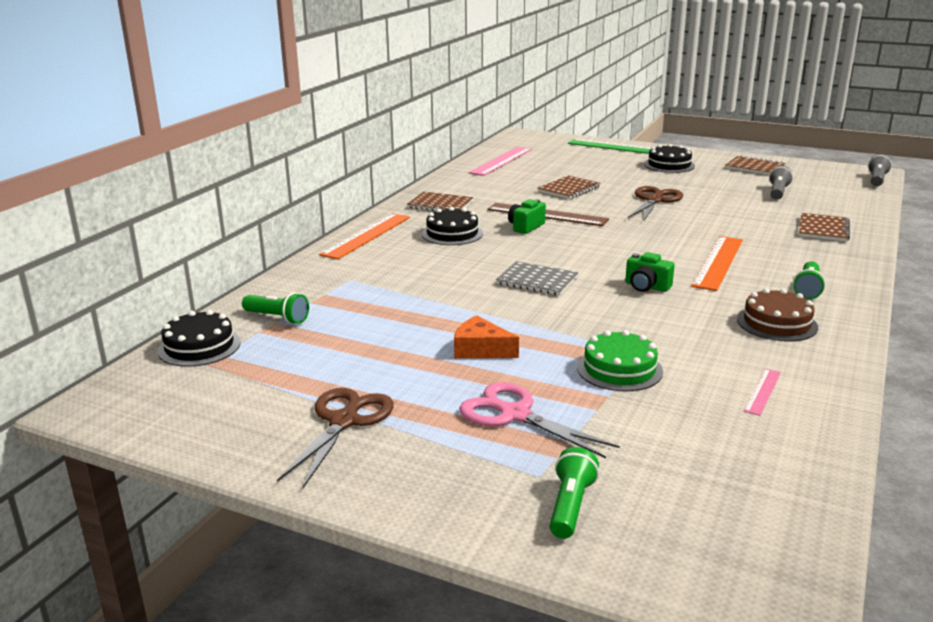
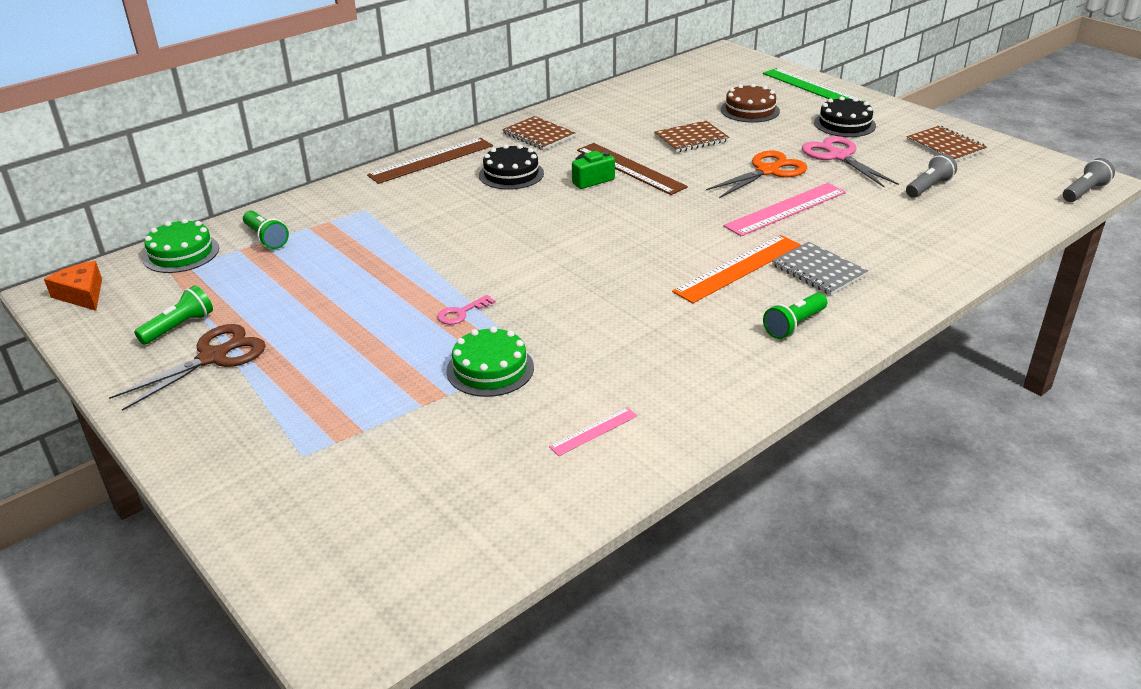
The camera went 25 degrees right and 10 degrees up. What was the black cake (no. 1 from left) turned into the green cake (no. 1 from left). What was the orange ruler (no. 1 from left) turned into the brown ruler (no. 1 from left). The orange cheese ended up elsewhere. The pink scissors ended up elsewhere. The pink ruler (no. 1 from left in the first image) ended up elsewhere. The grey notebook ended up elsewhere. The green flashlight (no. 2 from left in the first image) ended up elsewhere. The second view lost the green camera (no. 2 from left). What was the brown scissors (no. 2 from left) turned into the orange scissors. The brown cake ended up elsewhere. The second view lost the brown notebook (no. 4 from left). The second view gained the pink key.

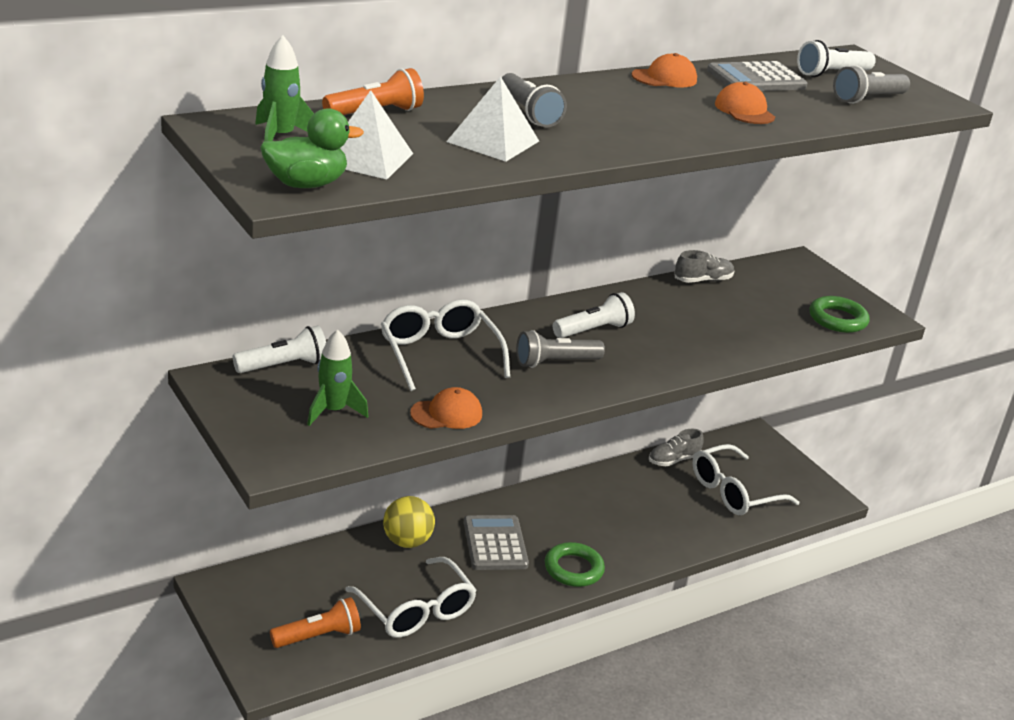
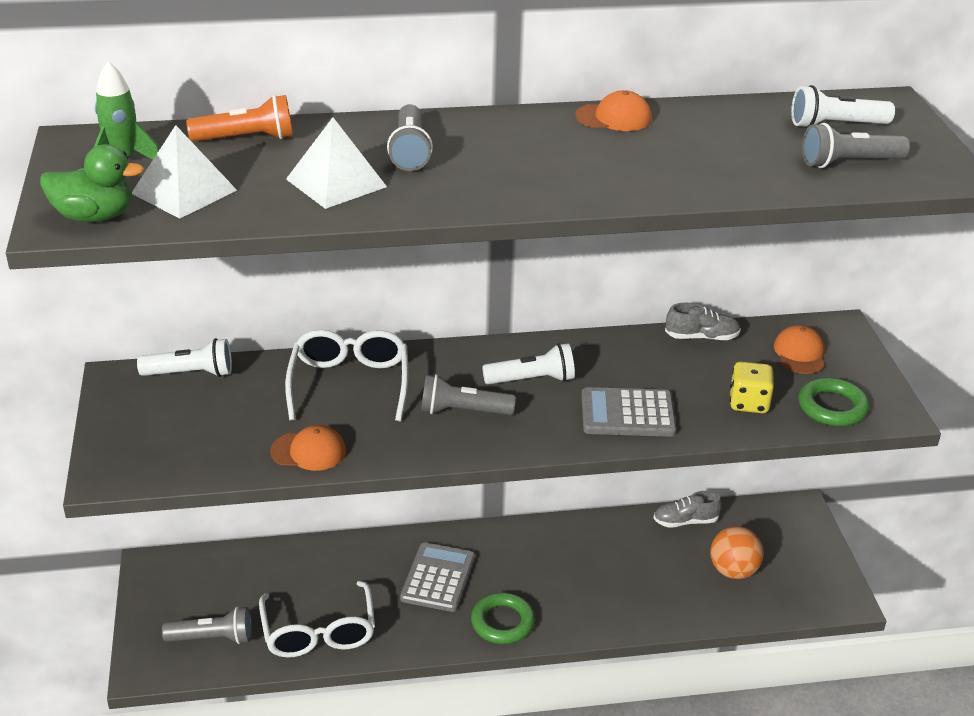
The camera went 25 degrees right and 5 degrees up. What was the orange flashlight (no. 1 from left) turned into the grey flashlight (no. 1 from left). The second view lost the green rocket (no. 2 from left). The second view lost the yellow ball. Where the white glasses (no. 3 from left) stood, the orange ball came to stand. The grey calculator (no. 2 from left) ended up elsewhere. The orange cap (no. 3 from left) ended up elsewhere. The second view gained the yellow dice.

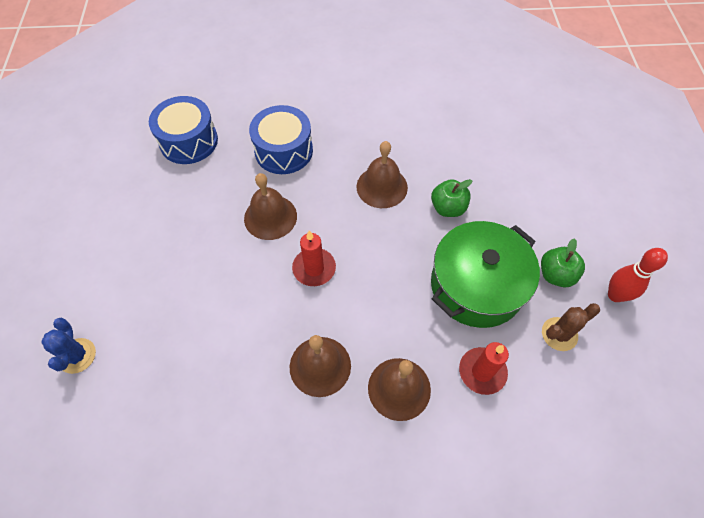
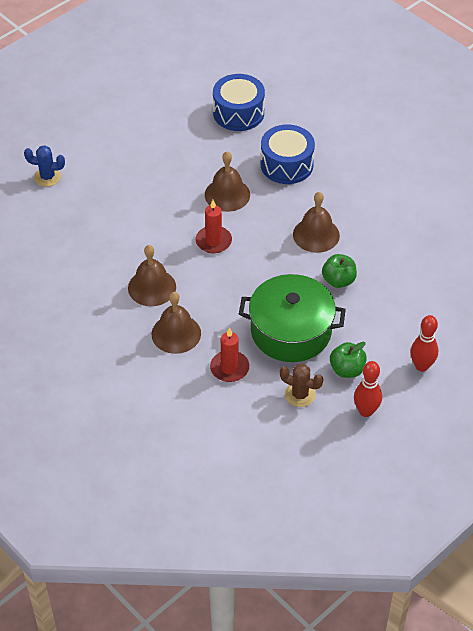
The camera went 50 degrees right and 10 degrees down. The blue cactus ended up facing another way, 60 degrees clockwise from before. The second view gained the red bowling pin (no. 2 from left).

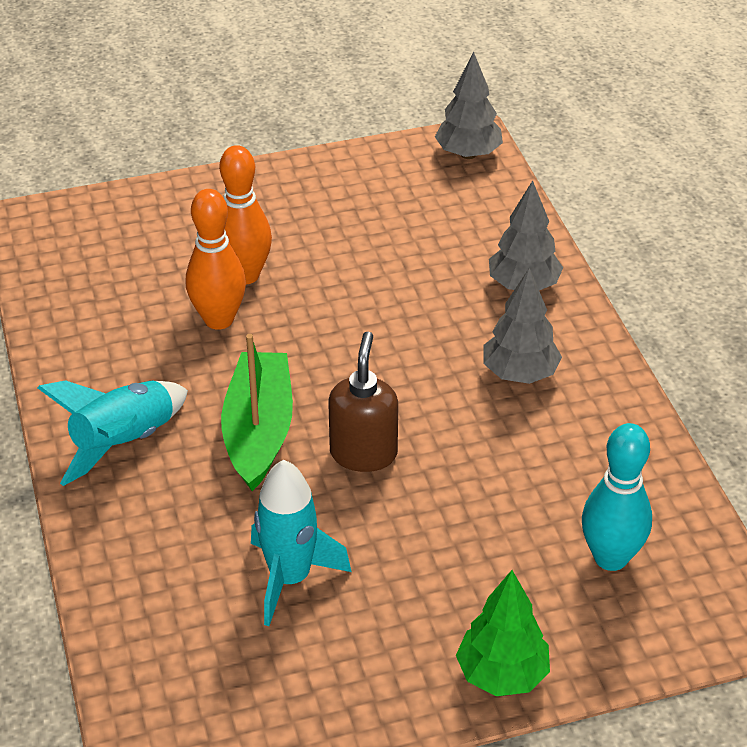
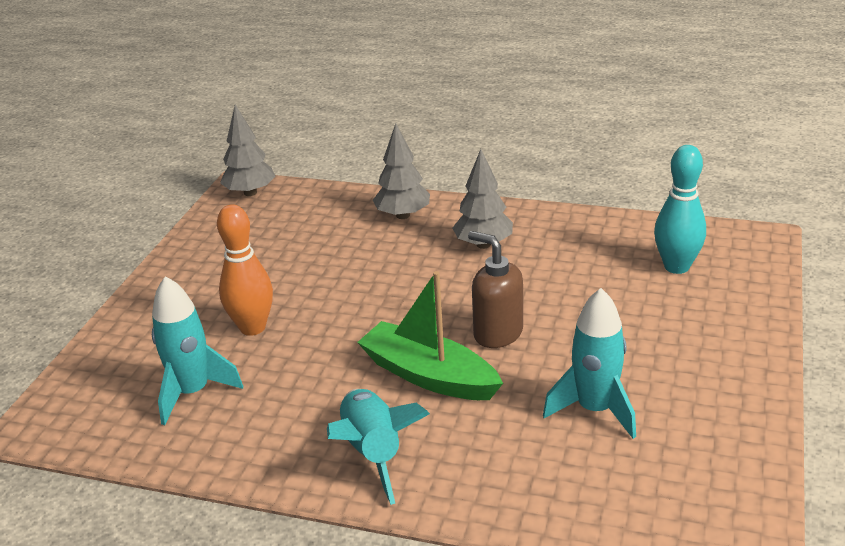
The camera went 55 degrees left and 10 degrees down. The second view lost the orange bowling pin (no. 1 from left). The second view lost the green tree. The second view gained the turquoise rocket (no. 1 from left).

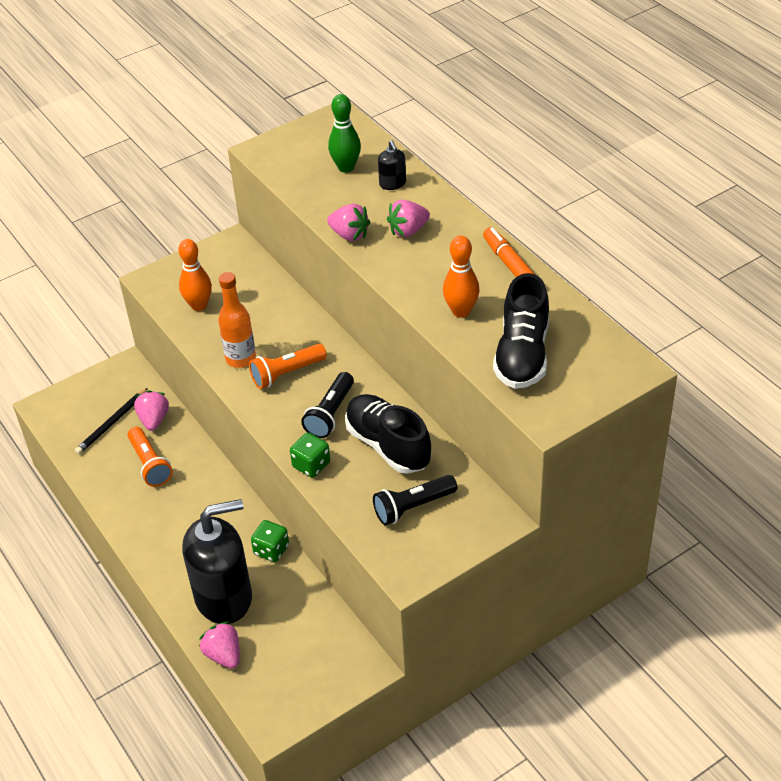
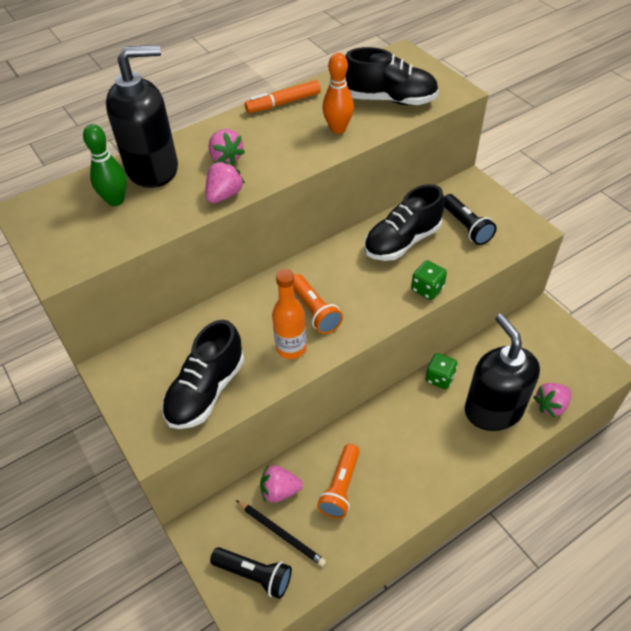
The camera went 90 degrees left and 5 degrees up. The orange flashlight (no. 1 from left in the first image) ended up facing another way, 135 degrees clockwise from before. Where the orange bowling pin (no. 1 from left) stood, the black shoe (no. 1 from left) came to stand. The black flashlight (no. 1 from left) ended up elsewhere. The size of the black soap dispenser (no. 2 from left in the first image) changed by a factor of 2.42.

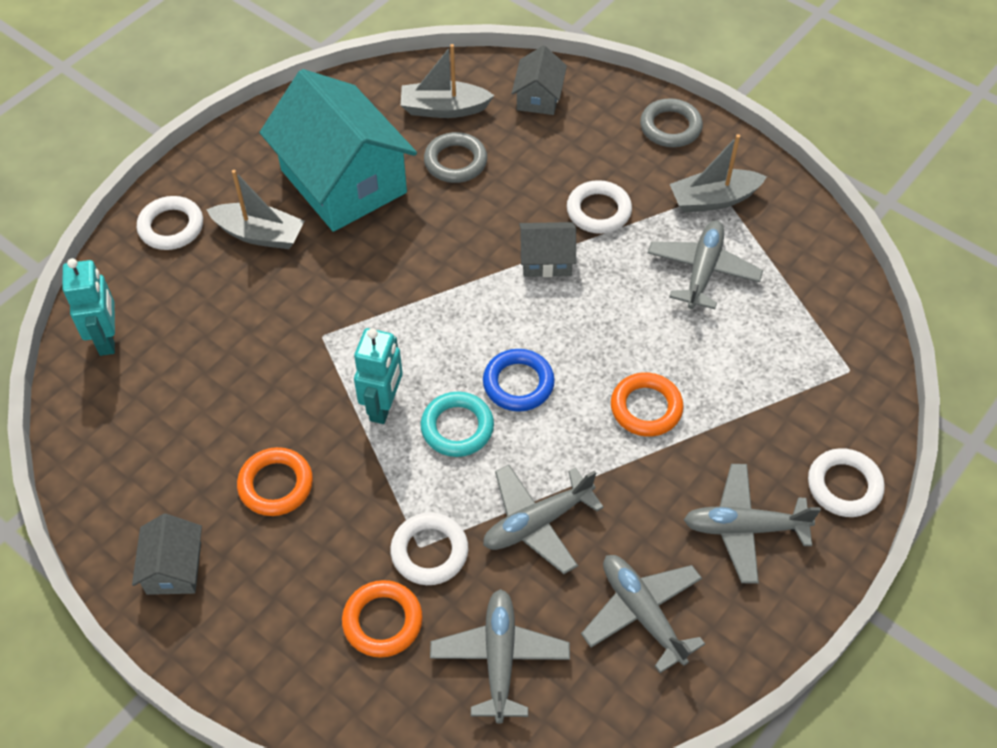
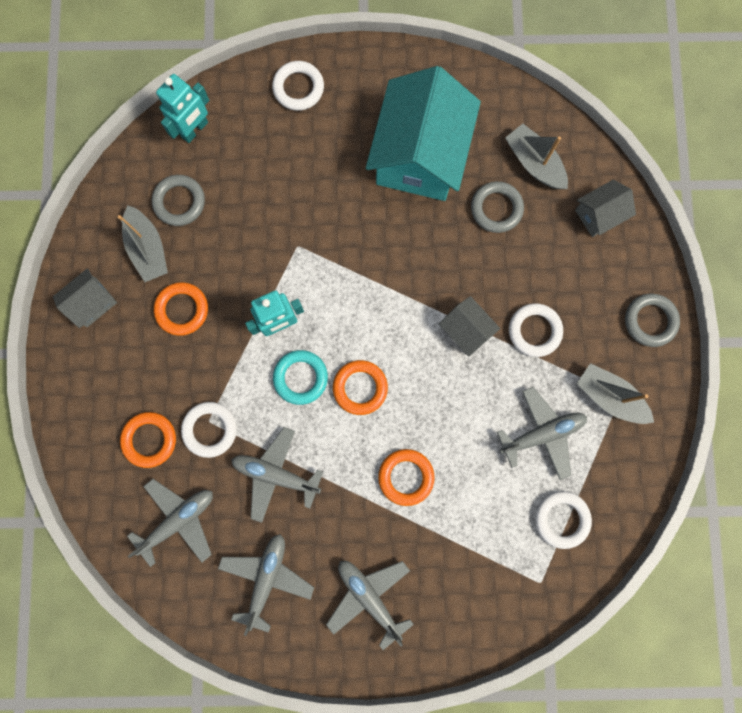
The camera went 50 degrees right and 25 degrees up. The grey boat (no. 1 from left) ended up elsewhere. What was the blue ring turned into the orange ring (no. 3 from left). The white ring (no. 4 from left) ended up elsewhere. The second view gained the grey ring (no. 1 from left).

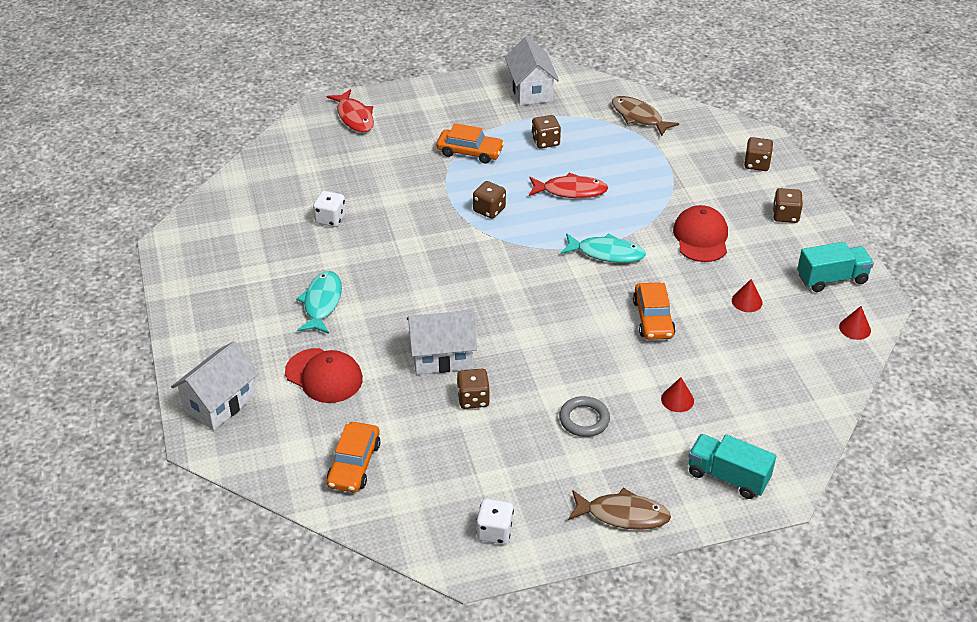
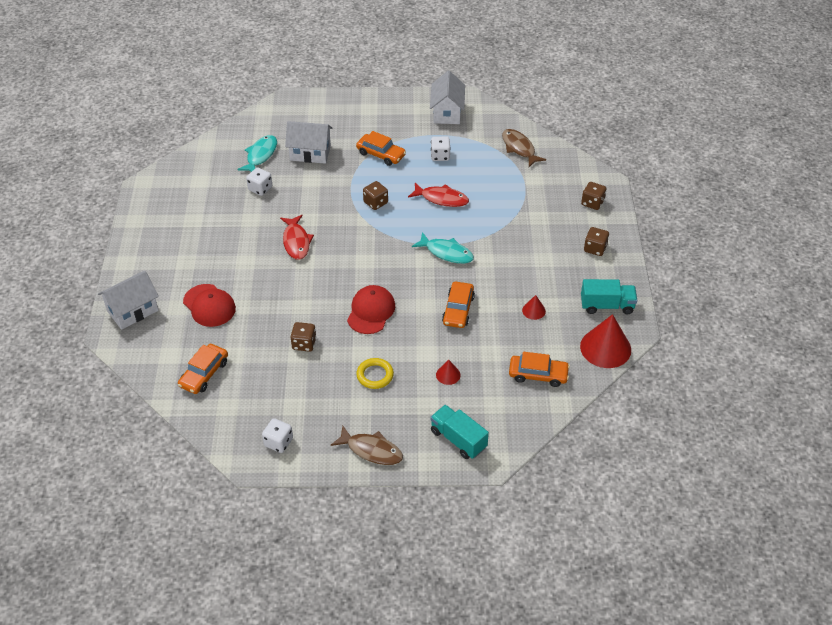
The camera went 15 degrees right and 5 degrees up. The turquoise fish (no. 1 from left) ended up elsewhere. The red fish (no. 1 from left) ended up elsewhere. The white house (no. 2 from left) ended up elsewhere. What was the brown dice (no. 3 from left) turned into the white dice (no. 3 from left). What was the grey ring turned into the yellow ring. The red cap (no. 2 from left) ended up elsewhere. The size of the red cone (no. 3 from left) changed by a factor of 2.11. The second view gained the orange car (no. 4 from left).

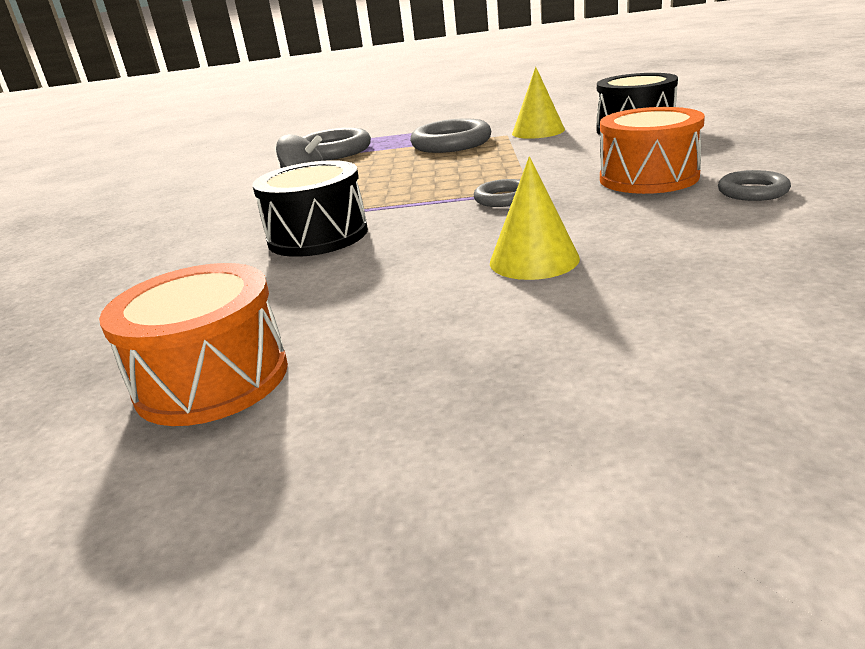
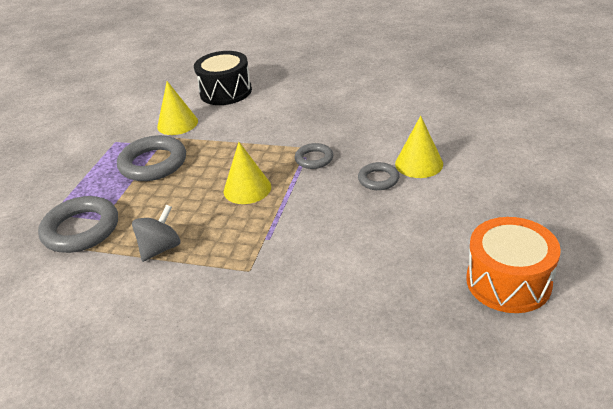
The camera went 75 degrees left and 10 degrees up. The second view lost the black drum (no. 1 from left). The second view lost the orange drum (no. 2 from left). The grey ring (no. 4 from left) ended up elsewhere. The second view gained the yellow cone (no. 2 from left).

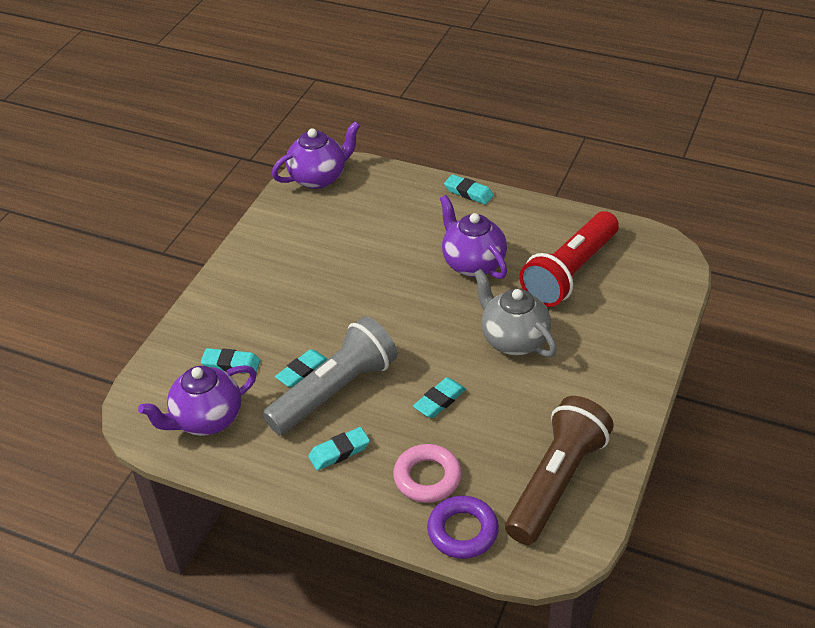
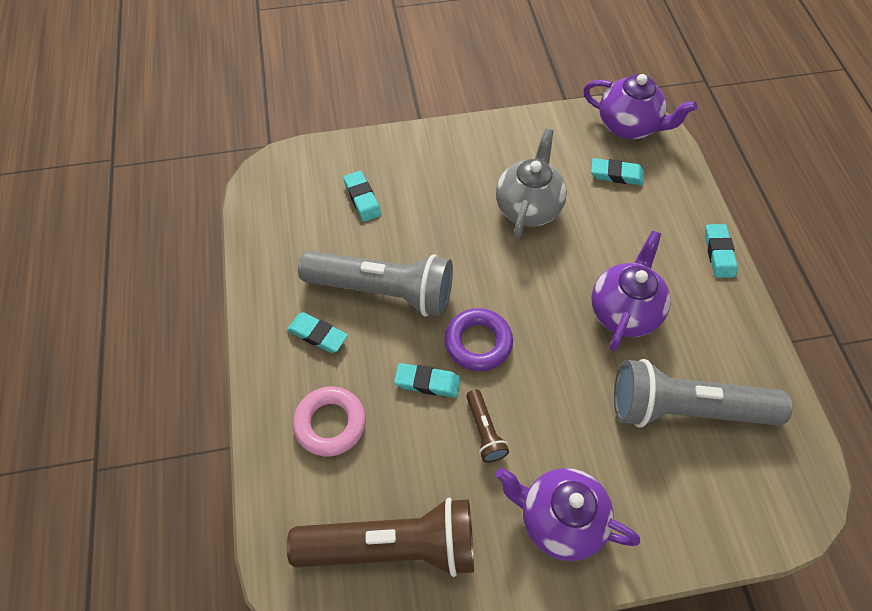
The camera went 55 degrees right and 15 degrees up. The purple teapot (no. 1 from left) ended up elsewhere. The turquoise eraser (no. 2 from left in the first image) ended up elsewhere. The purple ring ended up elsewhere. The grey teapot ended up elsewhere. What was the red flashlight turned into the grey flashlight (no. 2 from left). The second view gained the brown flashlight (no. 2 from left).

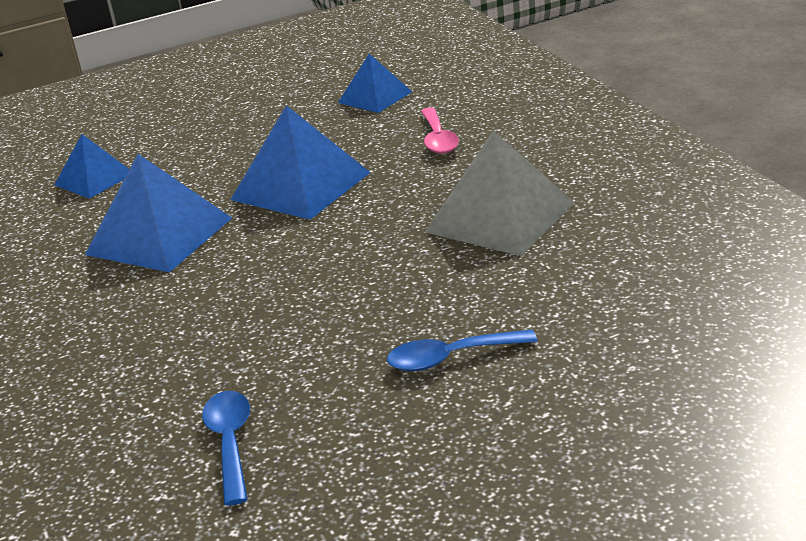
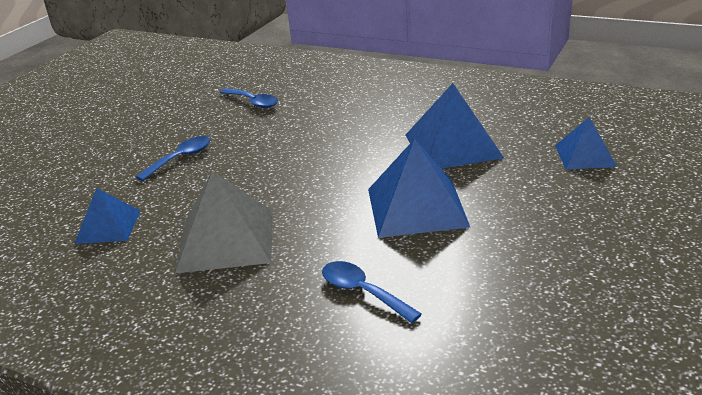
The camera went 140 degrees right and 0 degrees up. The blue pyramid (no. 4 from left in the first image) ended up elsewhere. What was the pink spoon turned into the blue spoon (no. 3 from left).

